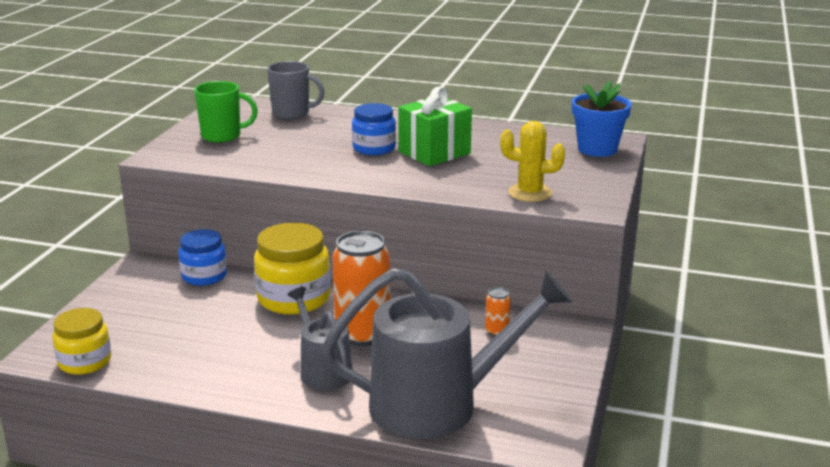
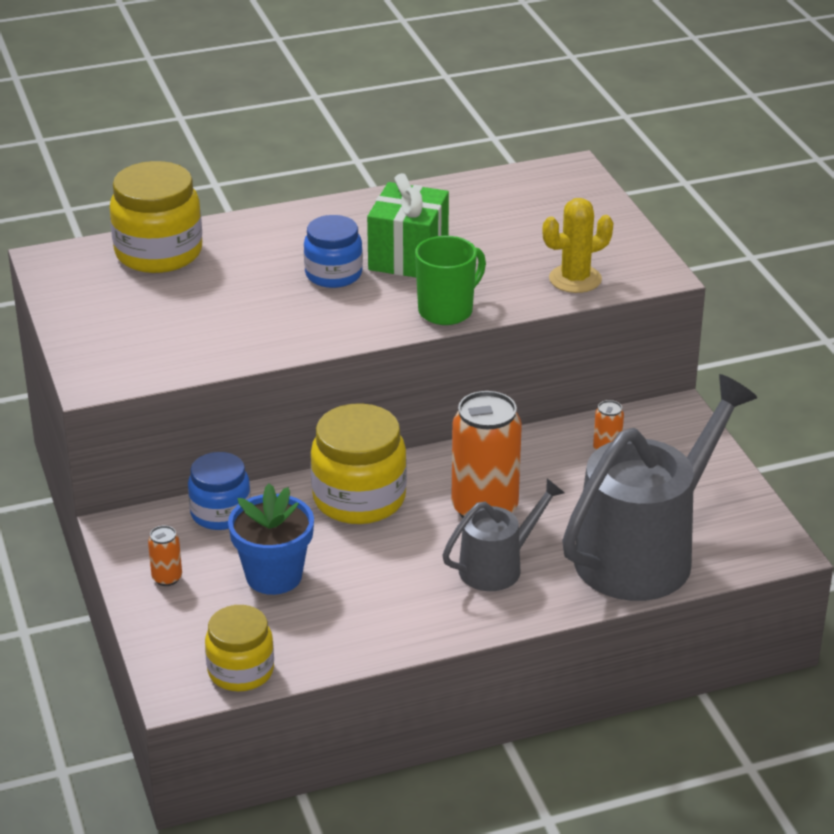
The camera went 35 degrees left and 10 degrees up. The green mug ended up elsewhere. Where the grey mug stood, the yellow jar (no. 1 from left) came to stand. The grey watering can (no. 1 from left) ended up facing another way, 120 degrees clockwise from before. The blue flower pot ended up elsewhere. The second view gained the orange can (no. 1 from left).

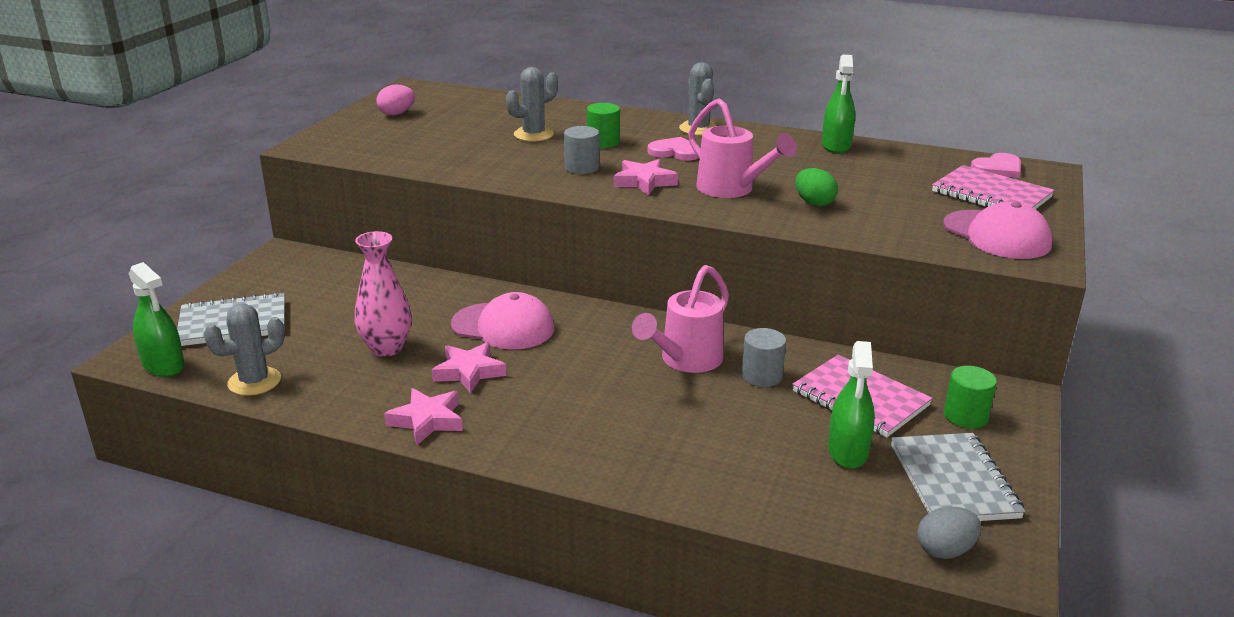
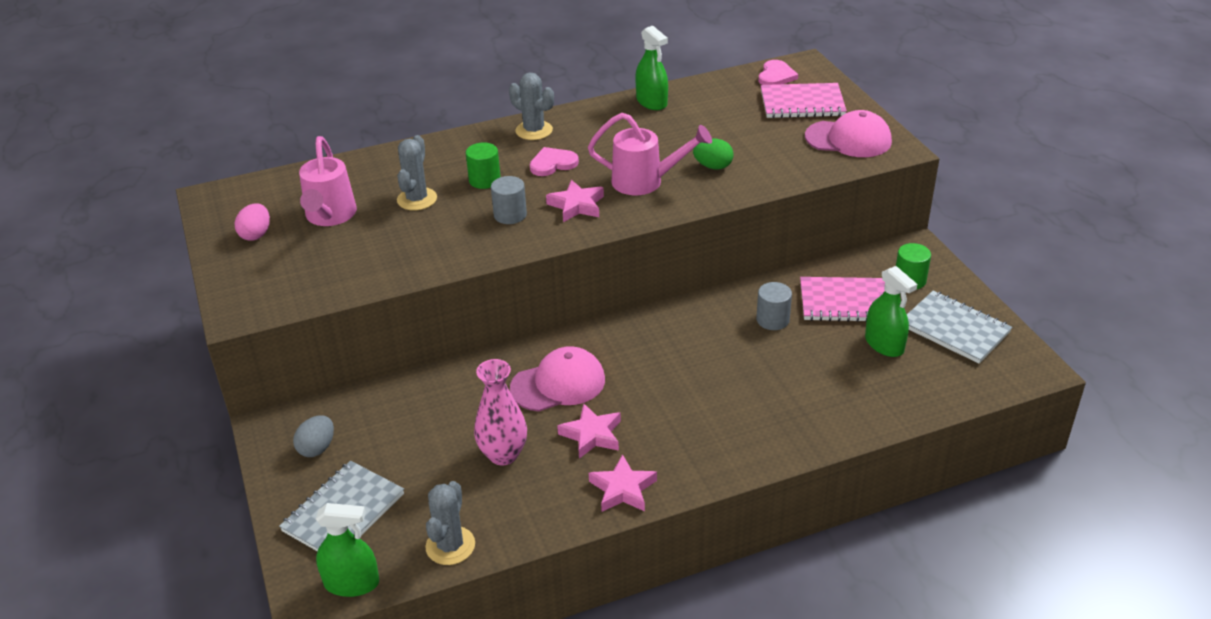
The camera went 40 degrees left and 10 degrees up. The pink watering can (no. 1 from left) ended up elsewhere. The grey egg ended up elsewhere.

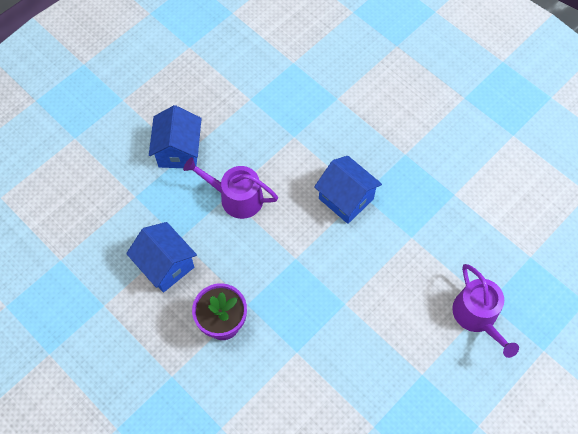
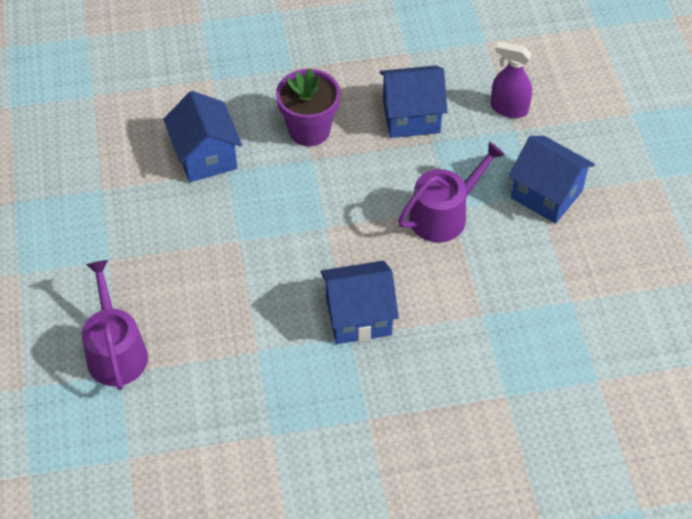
The camera went 125 degrees right and 10 degrees down. The purple watering can (no. 2 from left in the first image) ended up facing another way, 60 degrees clockwise from before. The second view gained the blue house (no. 1 from left). The second view gained the purple spray bottle.

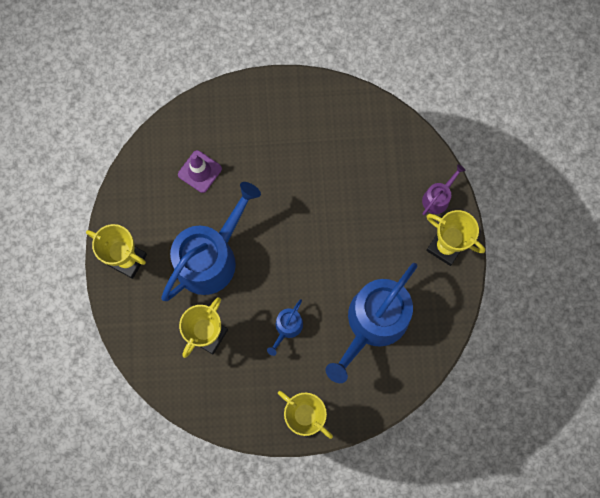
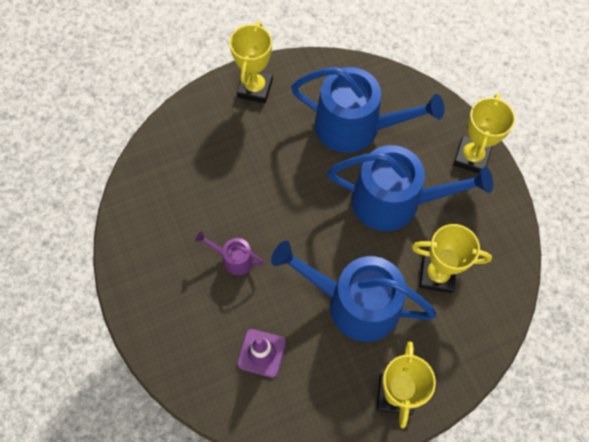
The camera went 110 degrees left and 10 degrees down. The size of the blue watering can (no. 2 from left in the first image) changed by a factor of 2.24. The purple watering can ended up elsewhere.

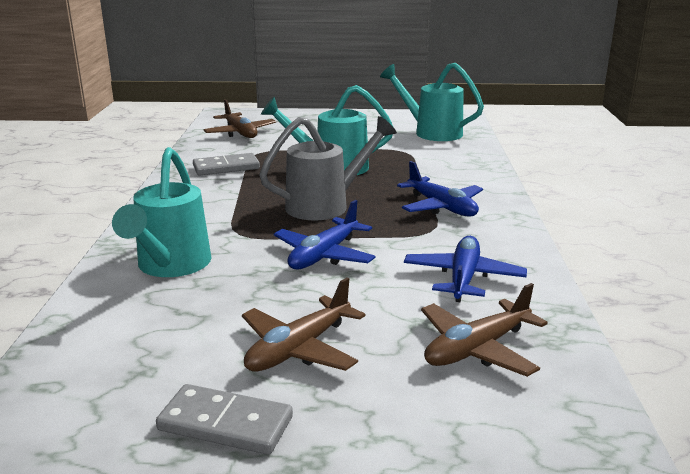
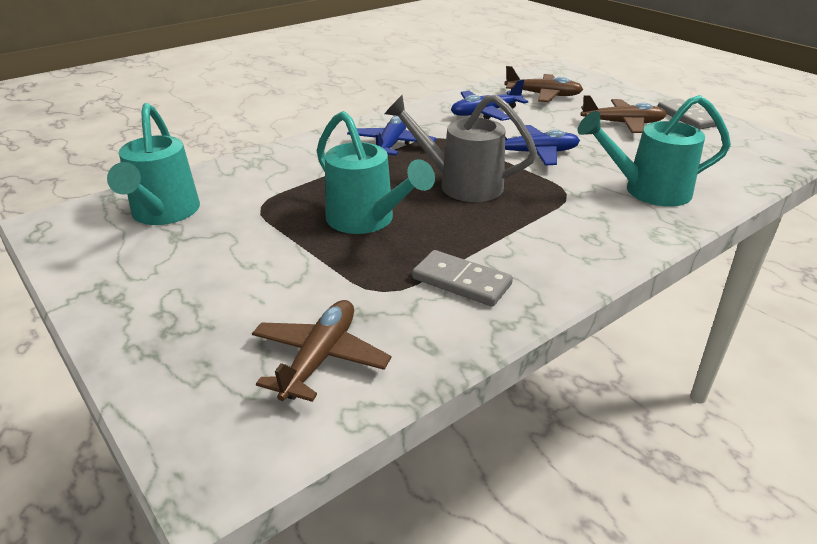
The camera went 130 degrees left and 10 degrees up. The turquoise watering can (no. 1 from left in the first image) ended up facing another way, 150 degrees counterclockwise from before.

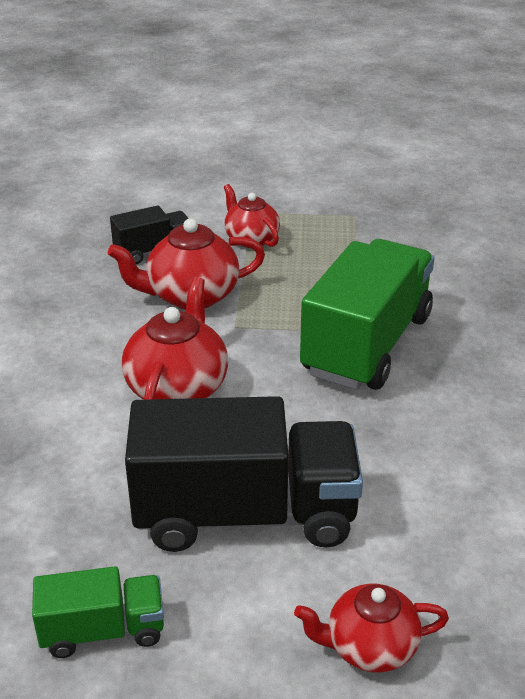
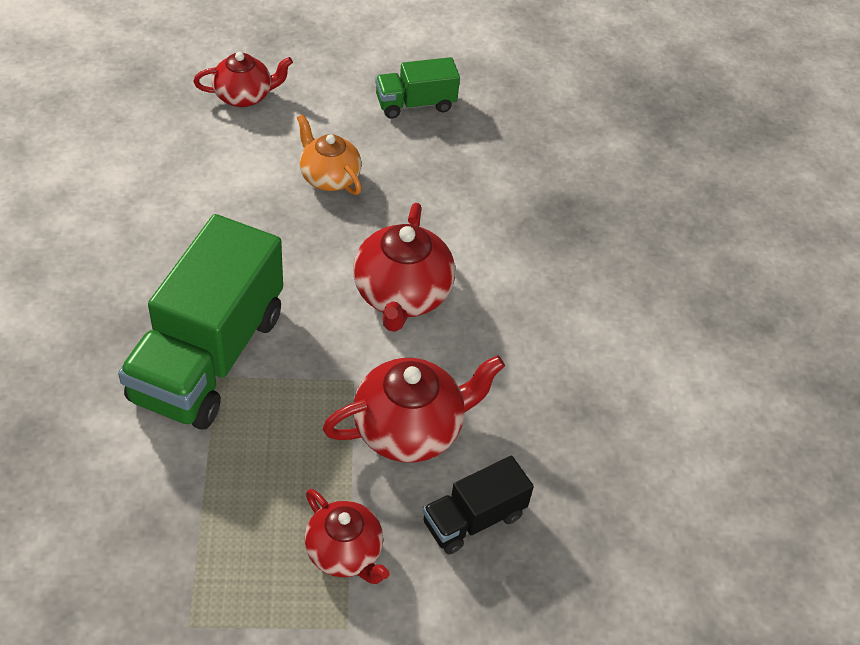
The camera went 170 degrees right and 15 degrees up. Where the black truck (no. 2 from left) stood, the orange teapot came to stand.

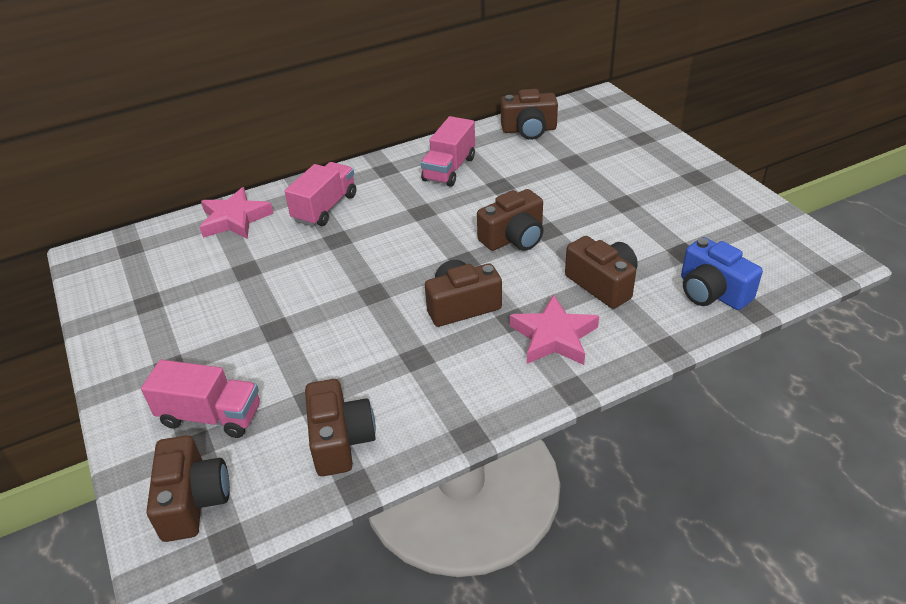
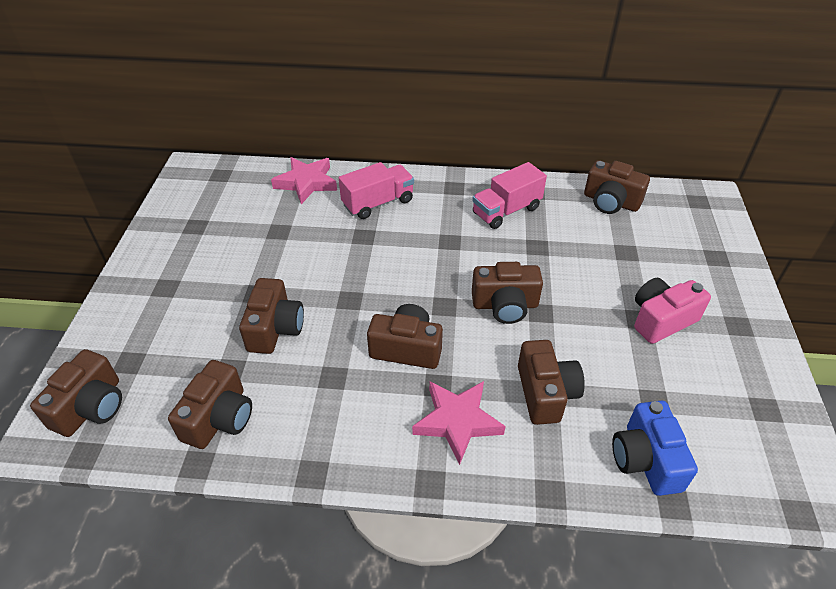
The camera went 30 degrees right and 5 degrees up. The second view lost the pink truck (no. 1 from left). The second view gained the brown camera (no. 3 from left). The second view gained the pink camera.

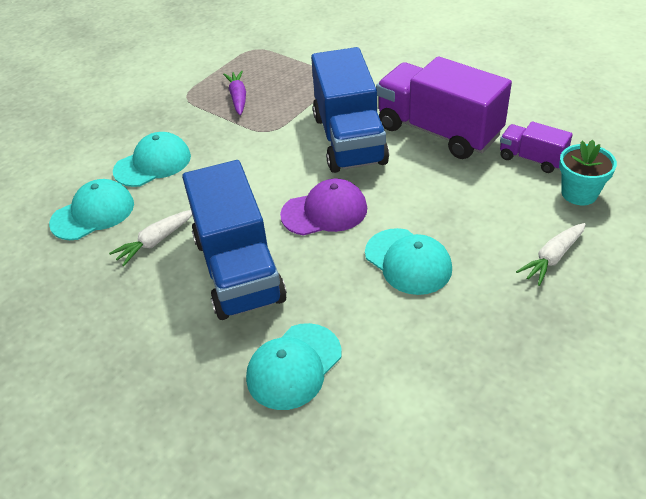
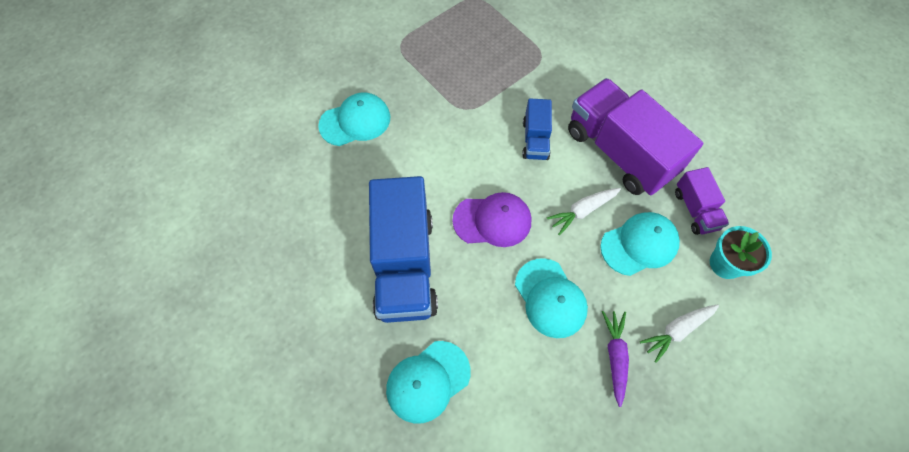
The camera went 10 degrees right and 20 degrees up. The turquoise cap (no. 1 from left in the first image) ended up elsewhere. The white carrot (no. 1 from left) ended up elsewhere. The purple carrot ended up elsewhere. The size of the blue truck (no. 2 from left) changed by a factor of 0.49. The purple truck (no. 2 from left) ended up facing another way, 150 degrees counterclockwise from before.

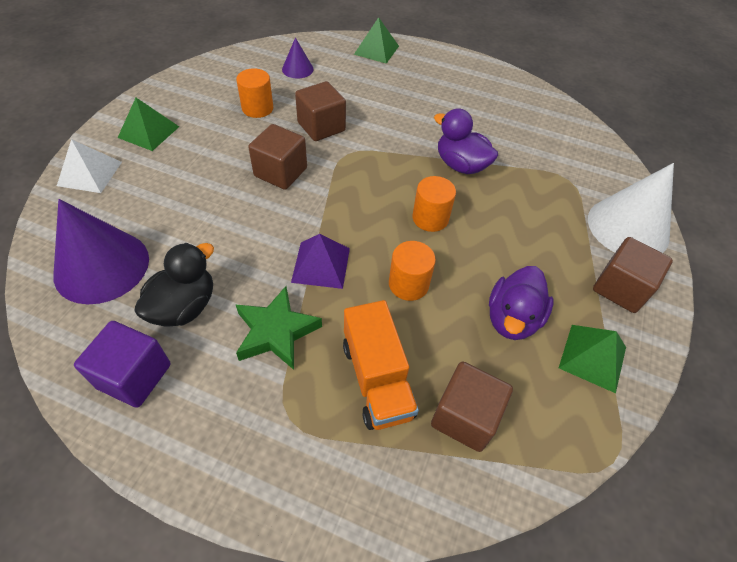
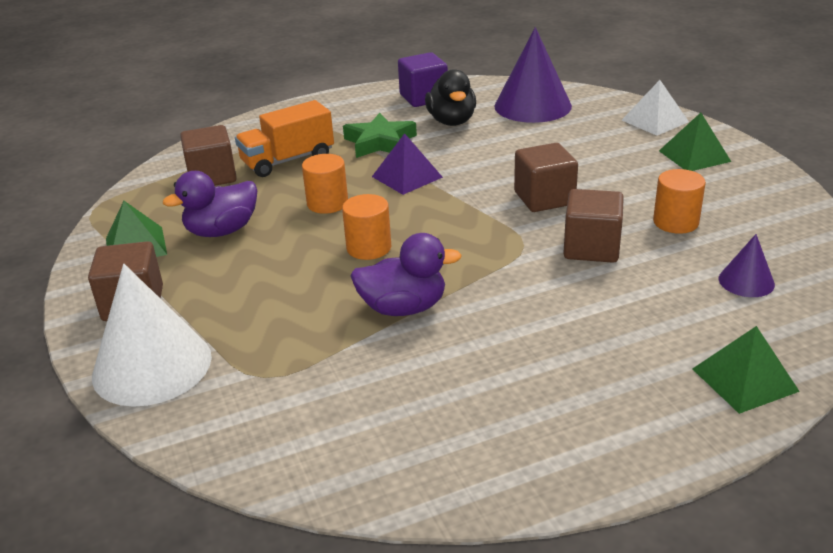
The camera went 140 degrees right and 20 degrees down. The orange truck ended up facing another way, 60 degrees counterclockwise from before. The purple duck (no. 2 from left in the first image) ended up facing another way, 105 degrees counterclockwise from before.

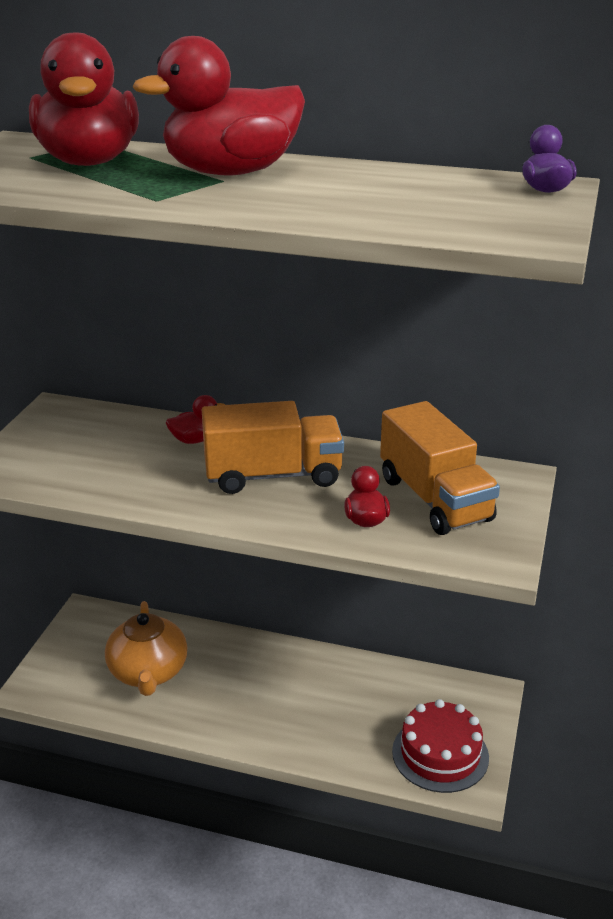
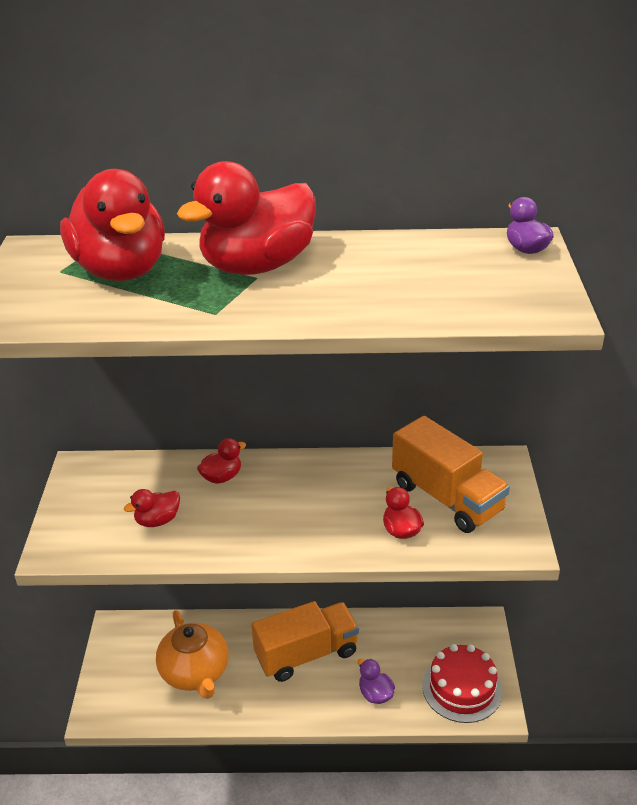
The camera went 15 degrees left and 5 degrees up. The orange truck (no. 1 from left) ended up elsewhere. The second view gained the red duck (no. 2 from left). The second view gained the purple duck (no. 1 from left).

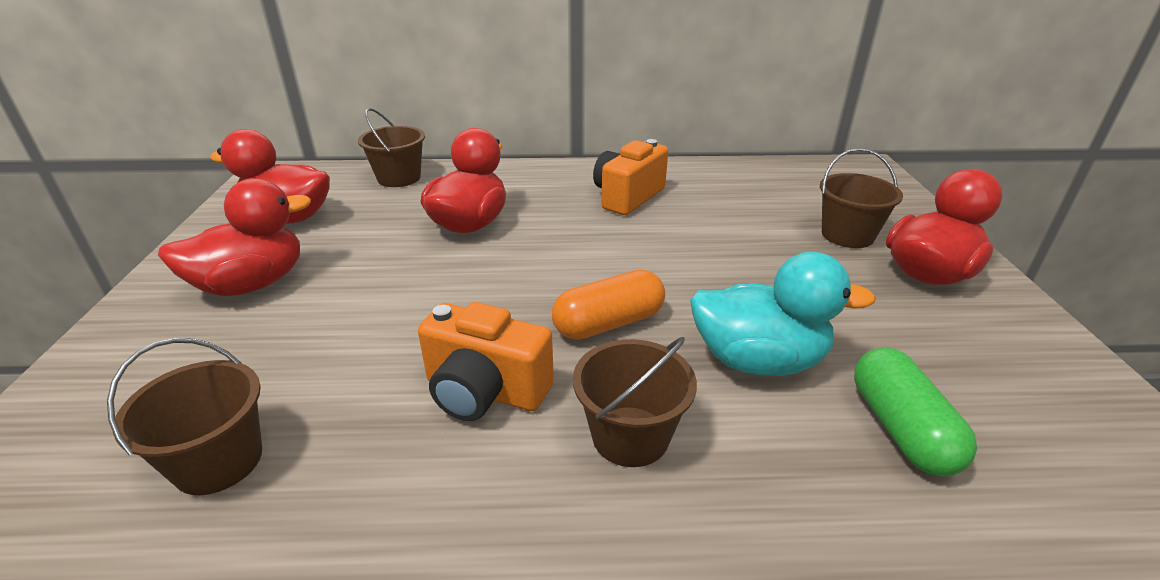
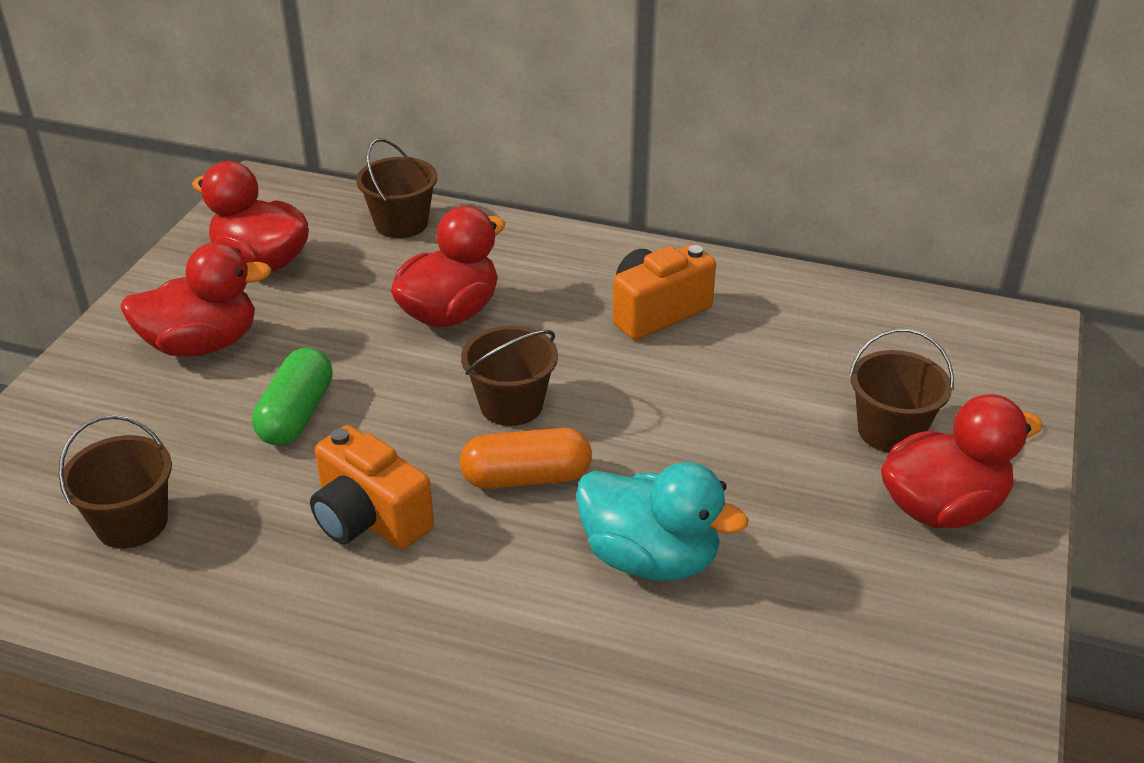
The camera went 20 degrees right and 5 degrees up. The brown bucket (no. 3 from left) ended up elsewhere. The green capsule ended up elsewhere.

